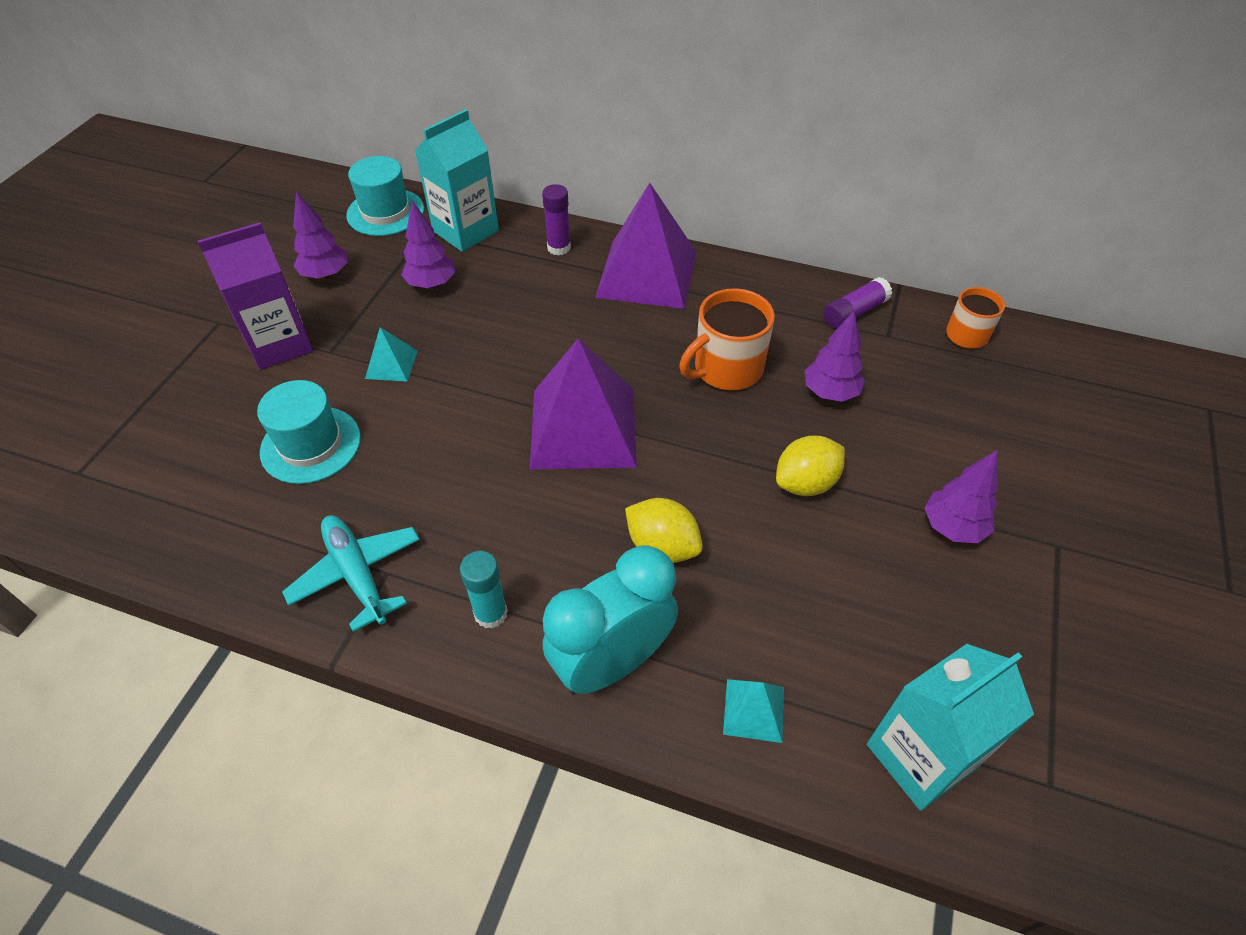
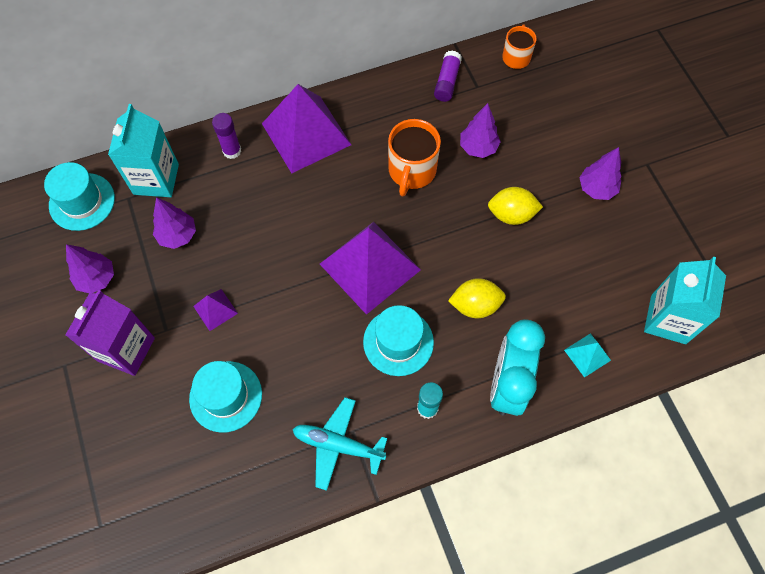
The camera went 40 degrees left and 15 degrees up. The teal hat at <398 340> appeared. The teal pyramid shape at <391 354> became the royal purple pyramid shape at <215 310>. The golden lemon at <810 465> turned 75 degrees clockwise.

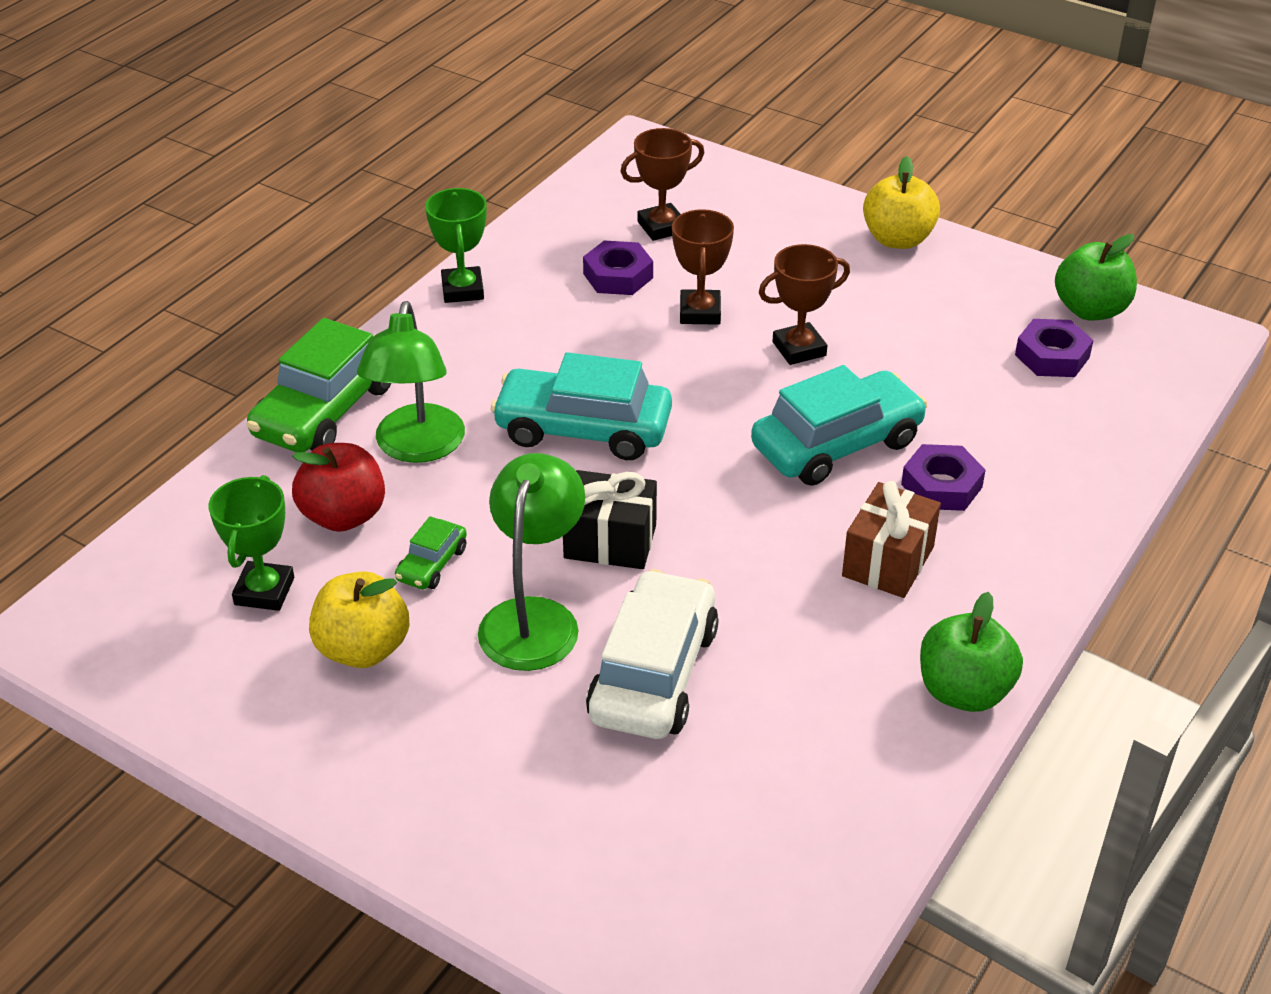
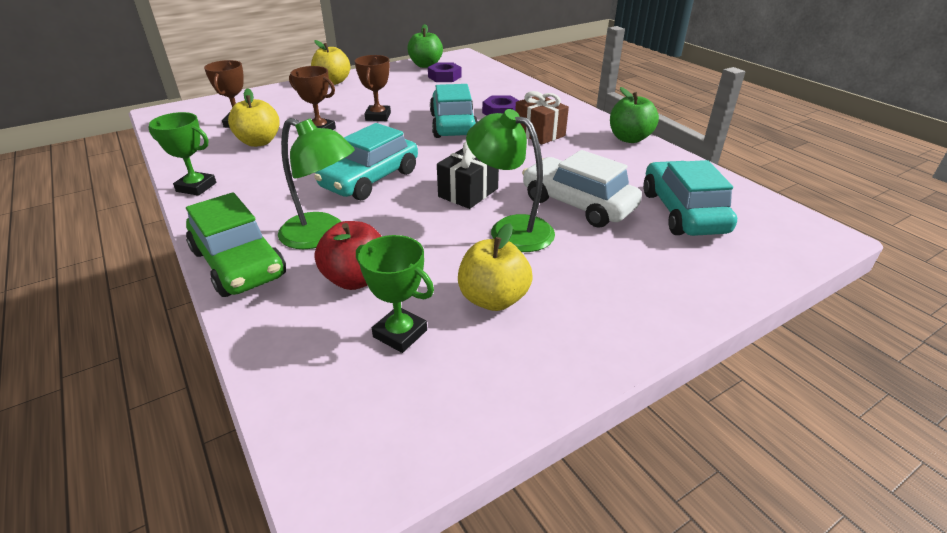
The camera went 65 degrees left and 5 degrees down. The emerald toy car at <431 553> disappeared. The teal toy car at <690 198> appeared. The royal purple hexagon nut at <618 267> was replaced by the golden toy apple at <254 117>.

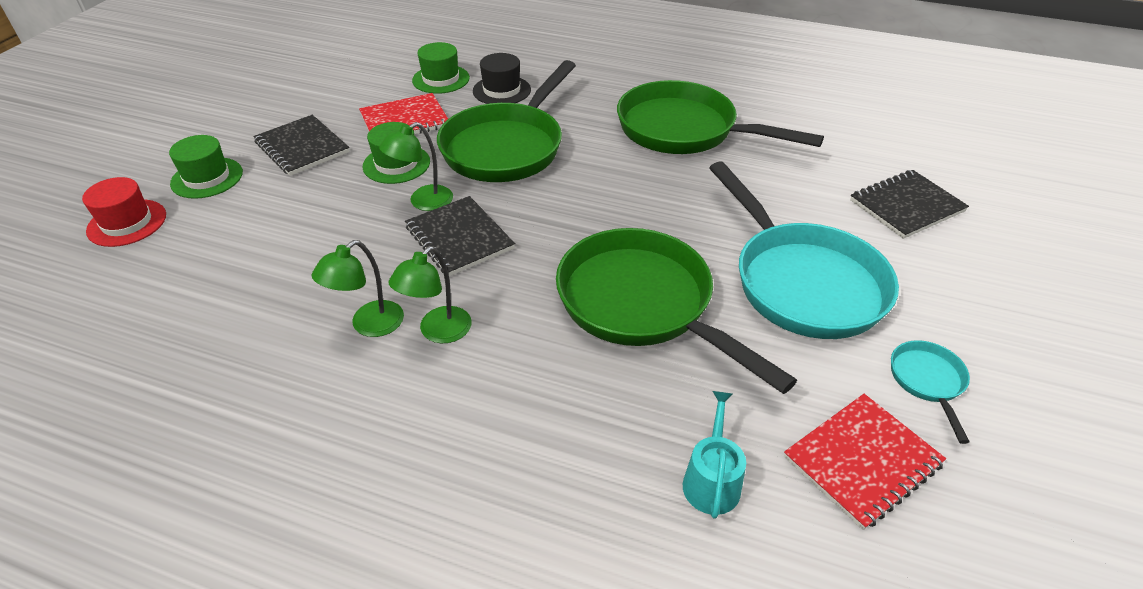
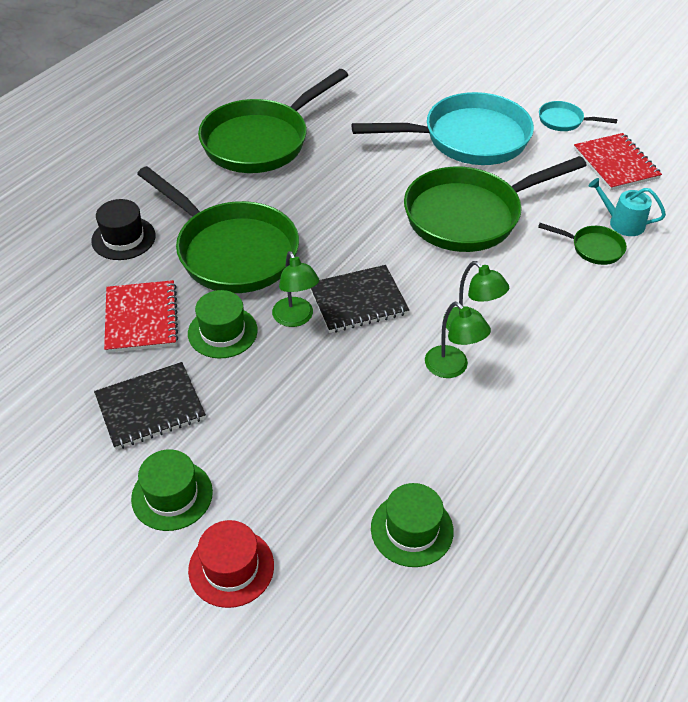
The camera went 75 degrees left and 5 degrees up. The jet-black exercise book at <909 204> disappeared. The emerald pan at <582 244> appeared. The emerald hat moved from <441 68> to <412 525>.

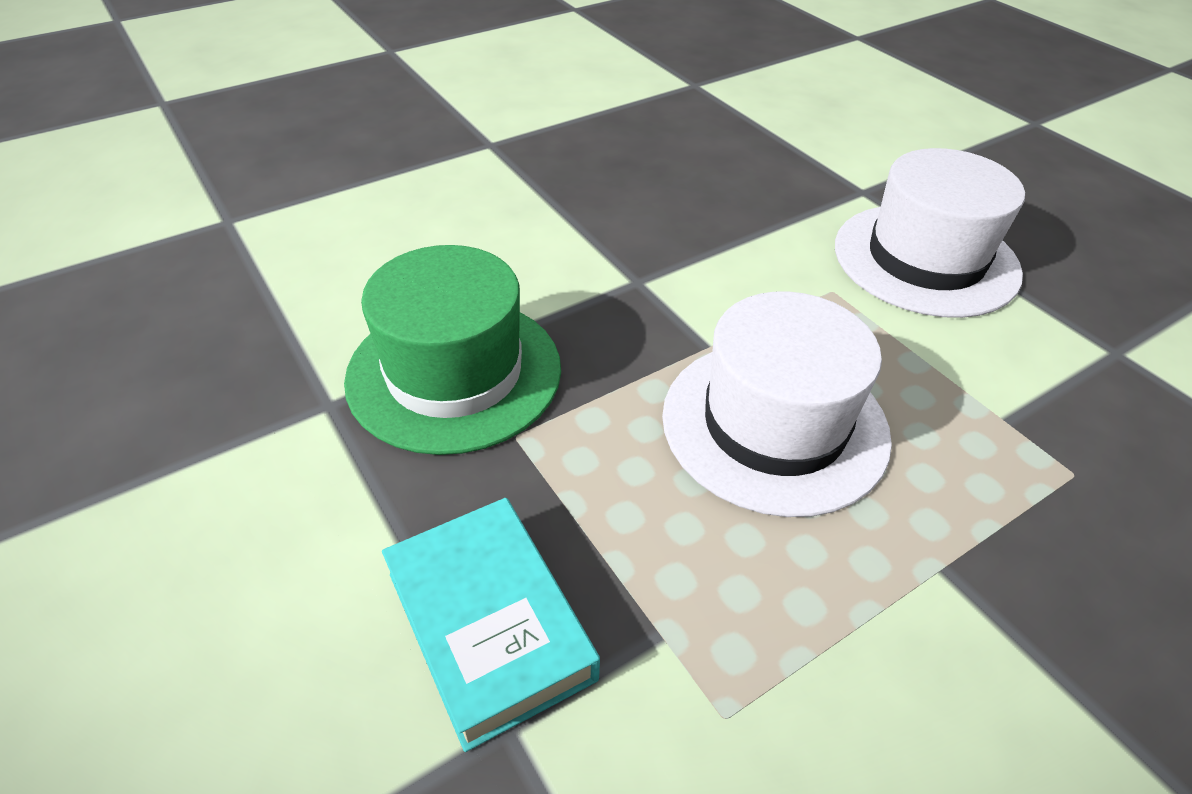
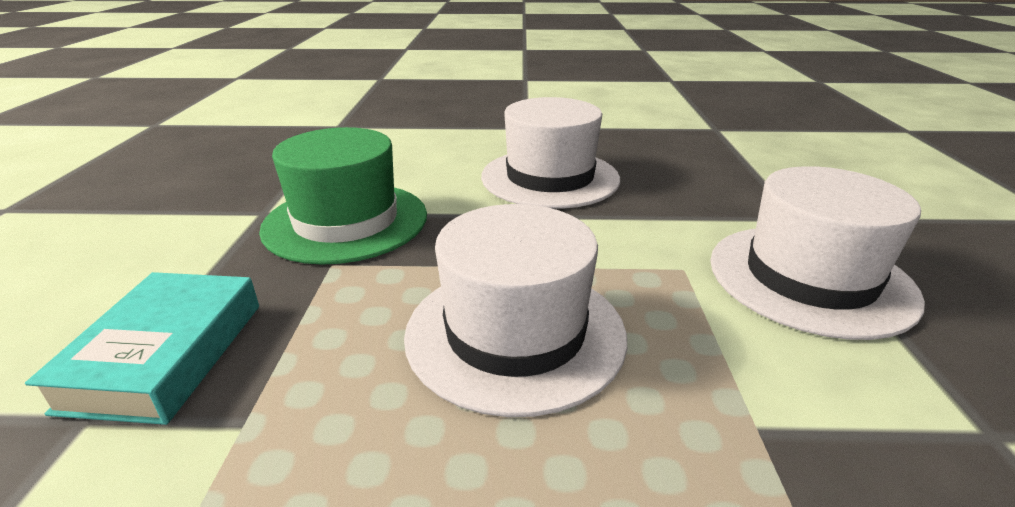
The camera went 35 degrees right and 15 degrees down. The white hat at <550 153> appeared.

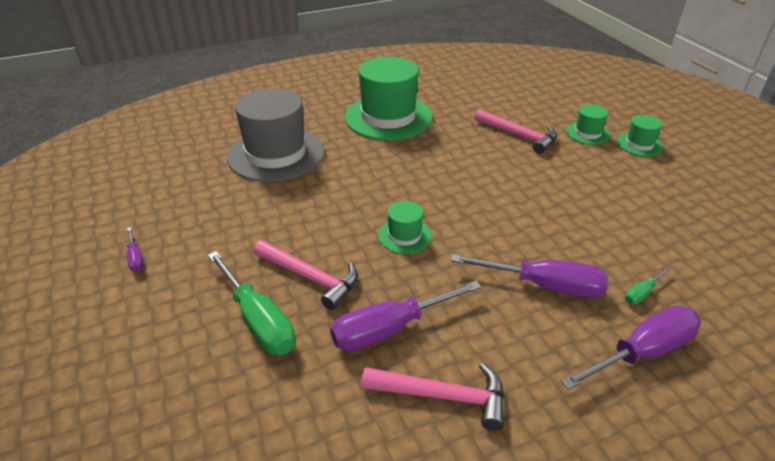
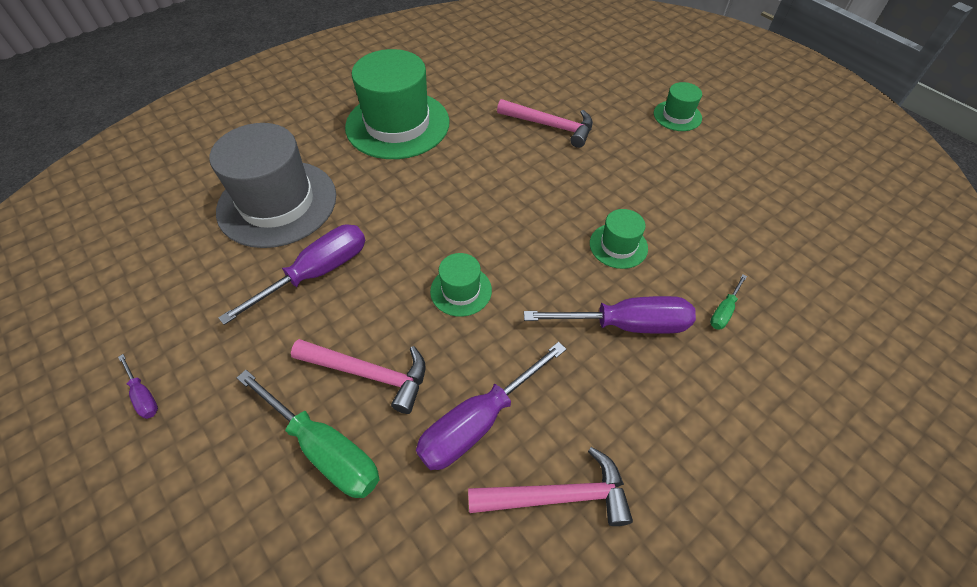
The camera went 15 degrees left and 15 degrees up. The royal purple hand screwdriver moved from <631 348> to <292 274>. The emerald hat moved from <588 124> to <619 239>.

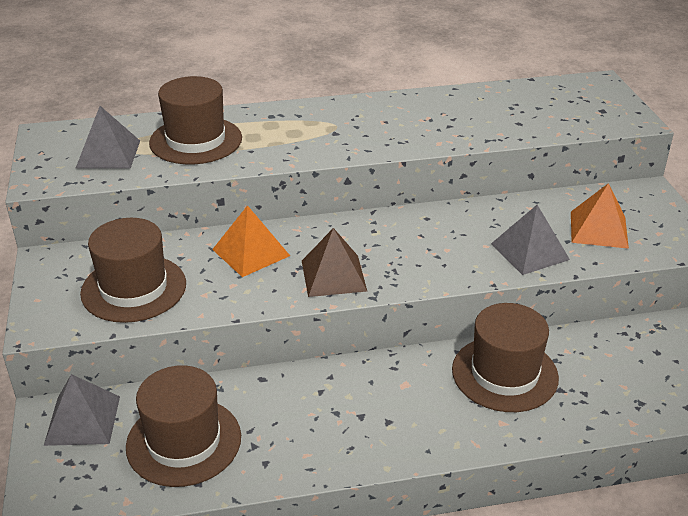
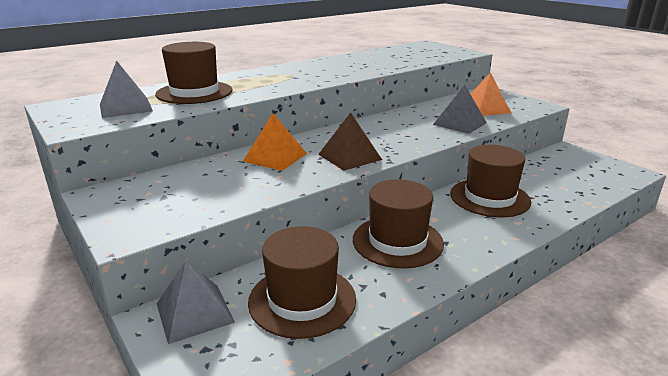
The camera went 25 degrees left and 10 degrees down. The dark brown hat moved from <133 270> to <398 223>.

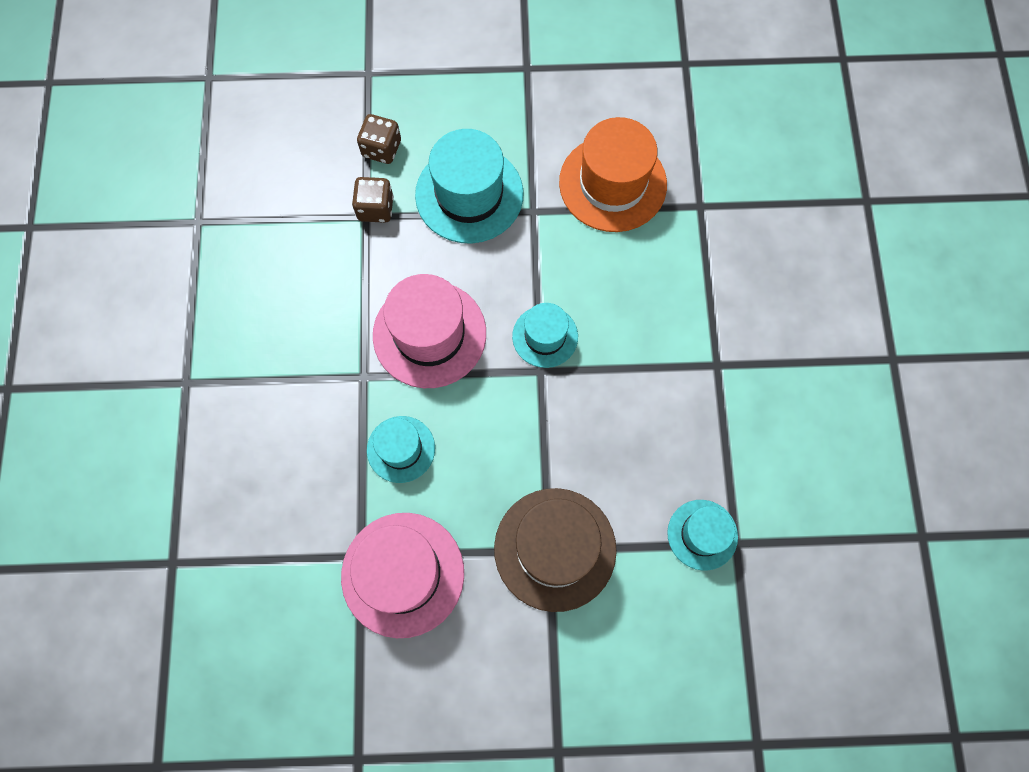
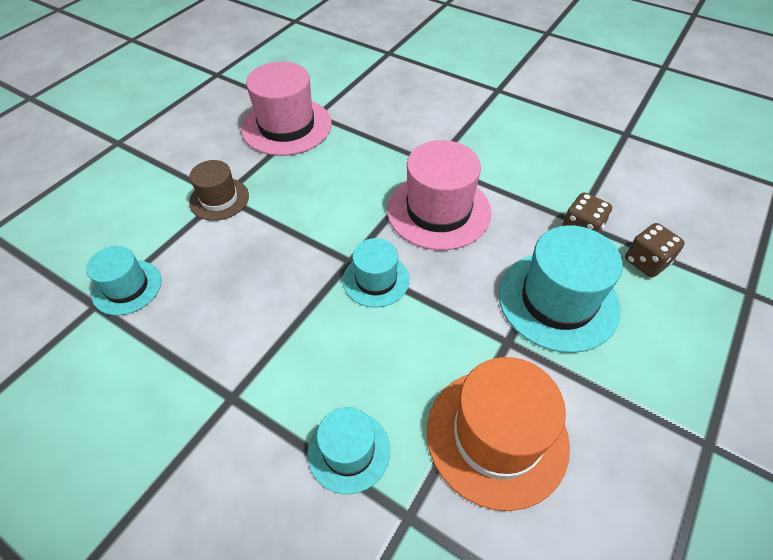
The camera went 125 degrees right and 20 degrees down. The teal hat moved from <401 449> to <348 450>. The dark brown hat at <555 550> changed to 0.58 times the size.

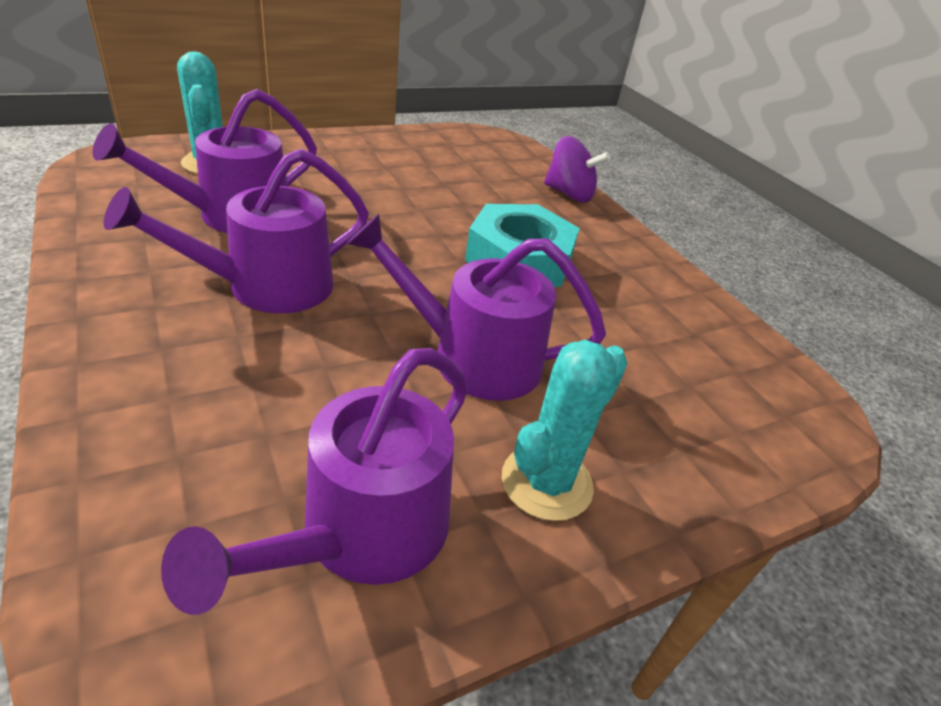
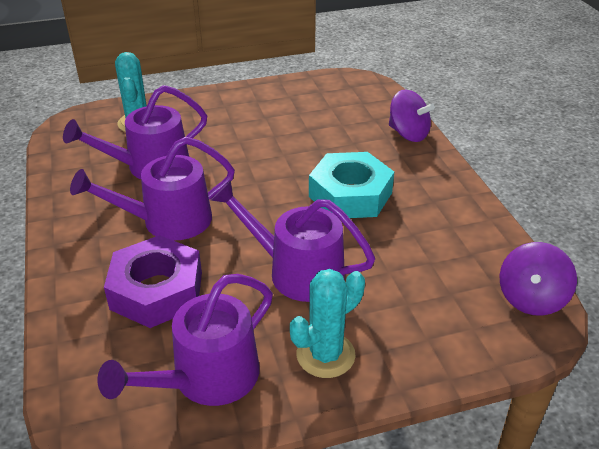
The camera went 15 degrees right and 0 degrees up. The royal purple hexagon nut at <153 281> appeared. The royal purple toy top at <538 279> appeared.

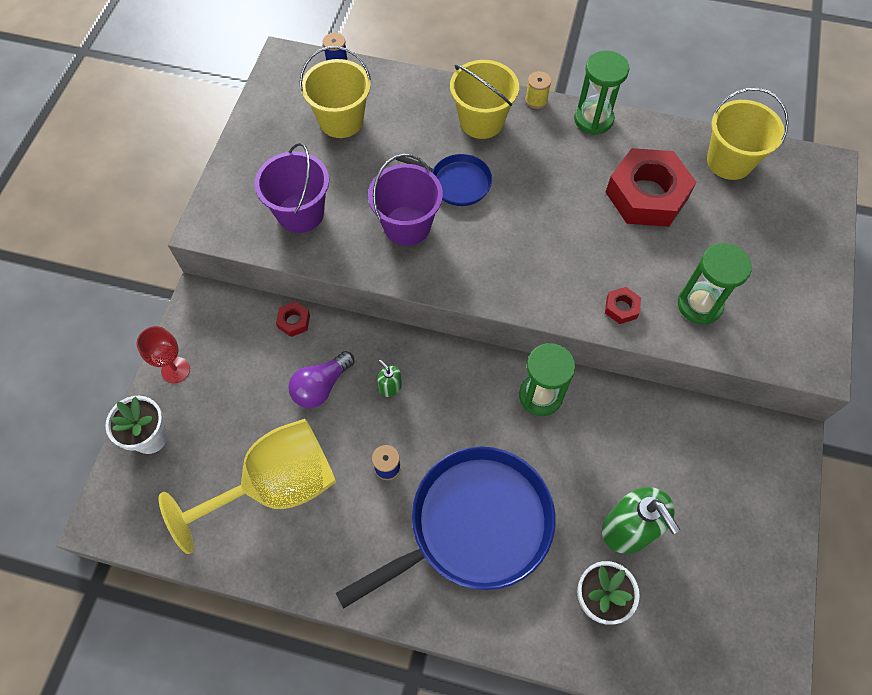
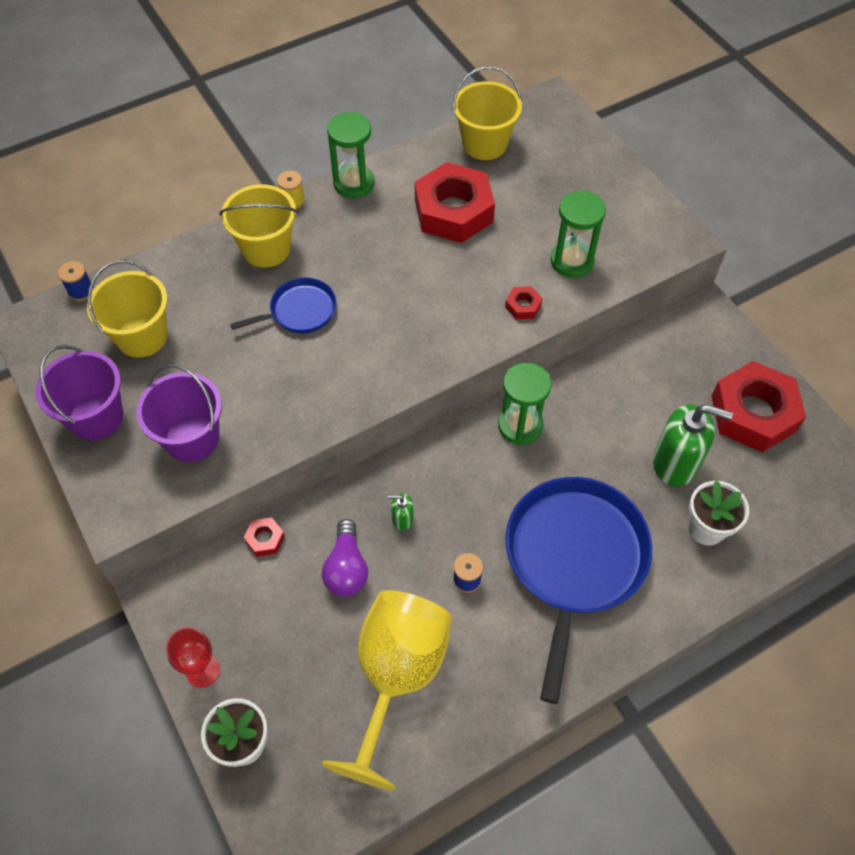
The camera went 45 degrees left and 5 degrees down. The crimson hexagon nut at <759 406> appeared. The royal purple sand bucket moved from <405 200> to <79 392>.

